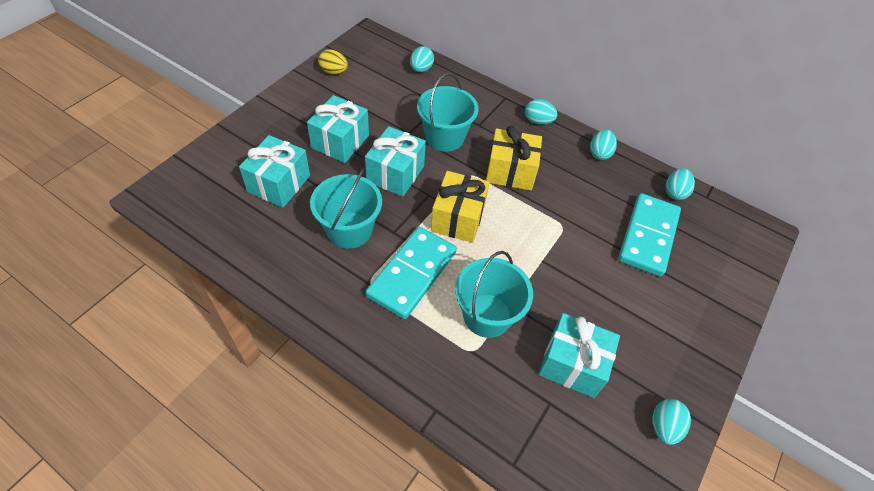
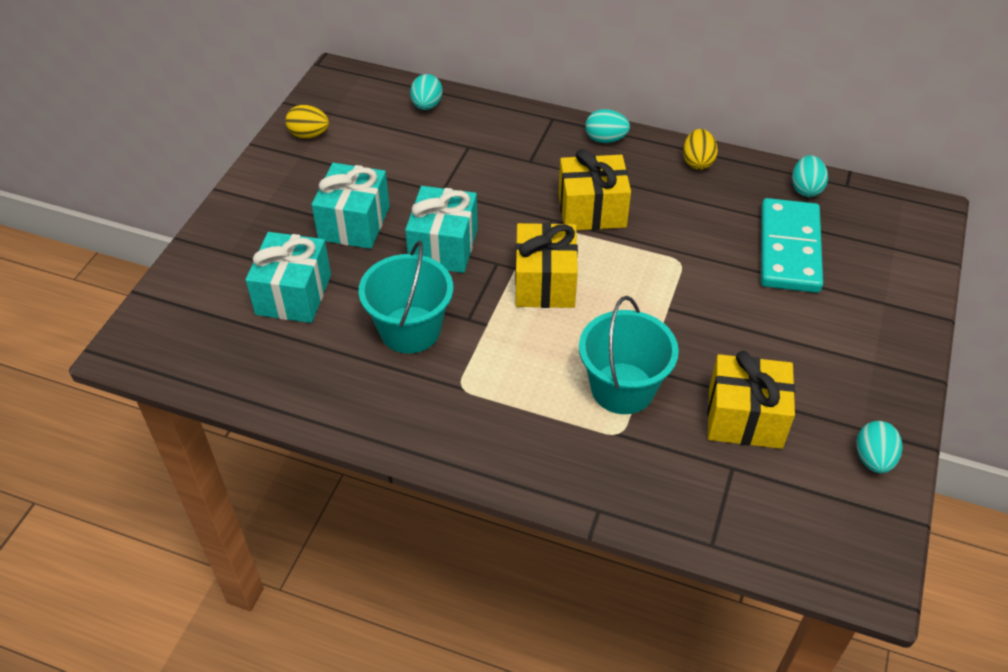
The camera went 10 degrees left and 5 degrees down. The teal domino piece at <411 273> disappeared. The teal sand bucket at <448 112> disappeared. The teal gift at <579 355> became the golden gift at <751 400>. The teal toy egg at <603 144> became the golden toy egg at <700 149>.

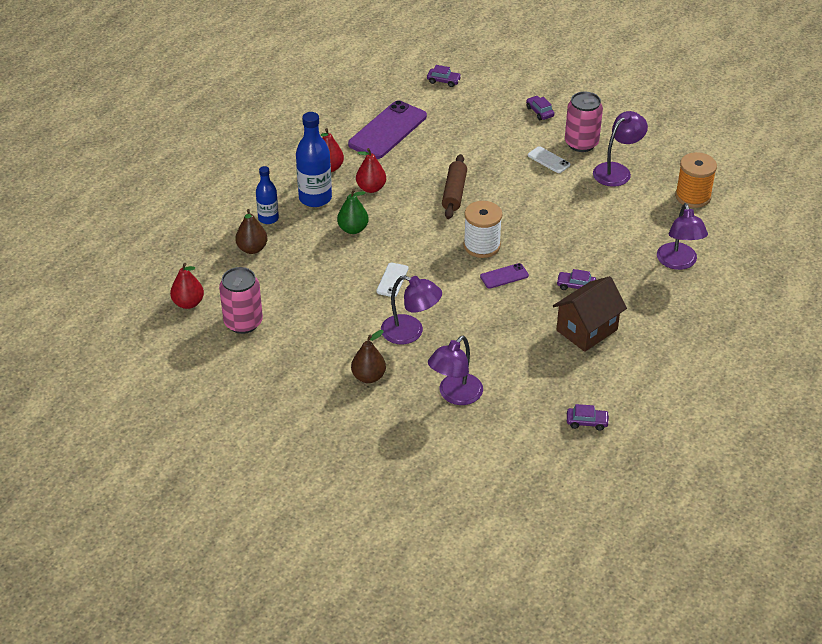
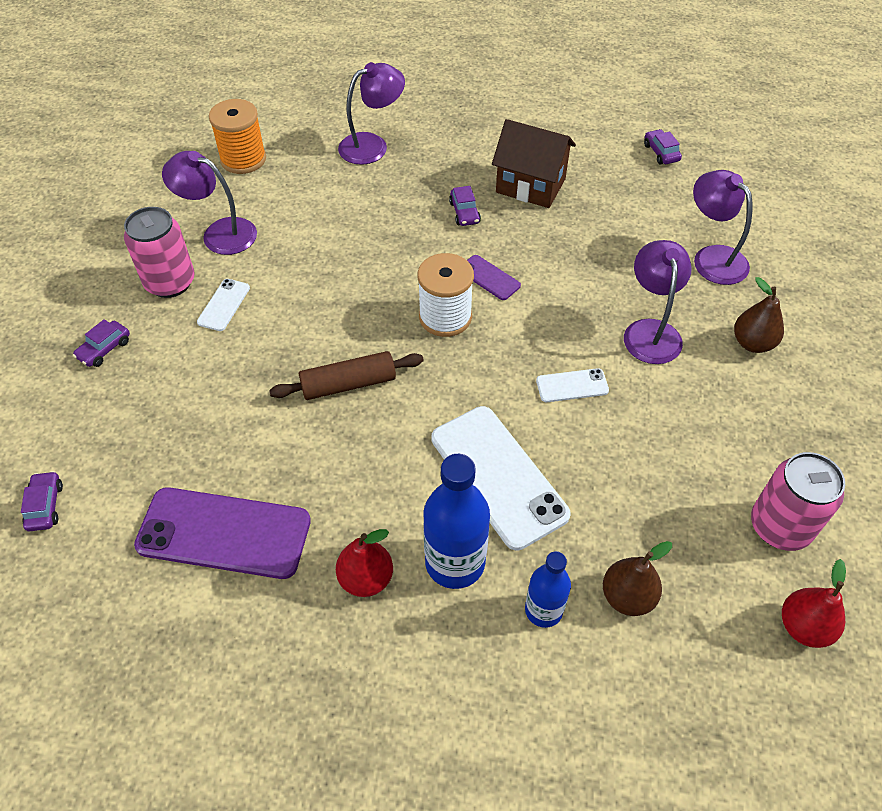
The camera went 115 degrees left and 10 degrees up. The crimson pear at <371 170> disappeared. The emerald pear at <353 211> was replaced by the white smartphone at <501 478>. The royal purple lamp at <455 370> turned 135 degrees counterclockwise.

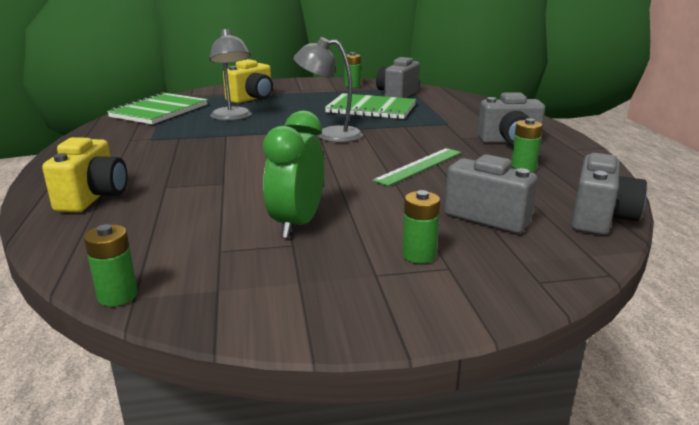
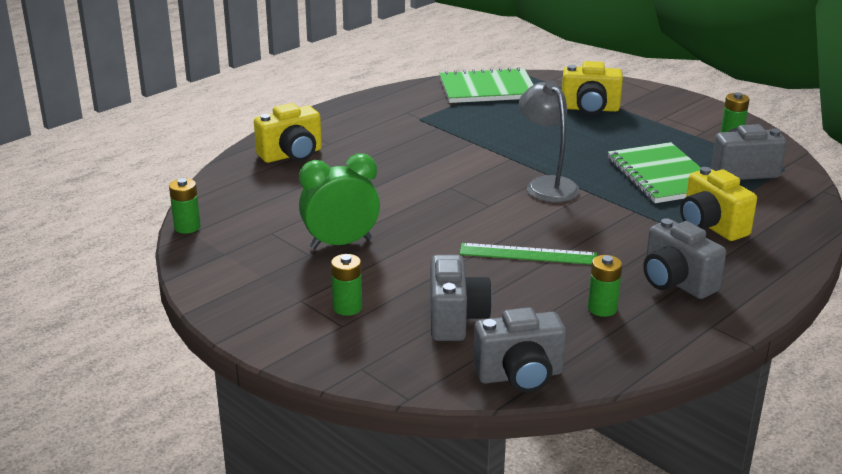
The camera went 55 degrees right and 5 degrees up. The gray lamp at <230 75> disappeared. The golden photo camera at <718 204> appeared.

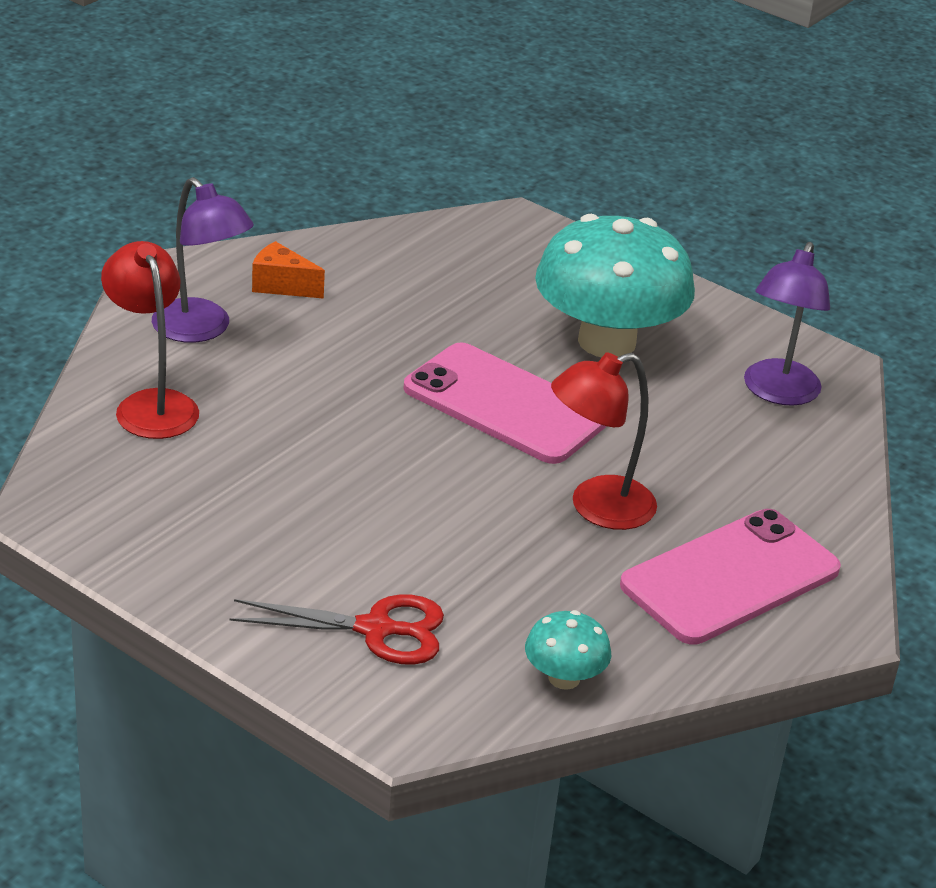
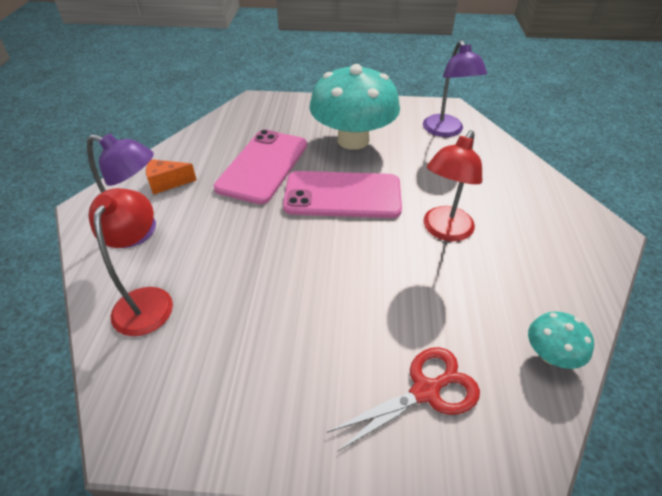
The camera went 30 degrees left and 10 degrees up. The rosy smartphone moved from <730 577> to <260 166>. The crimson lamp at <150 340> turned 60 degrees clockwise.

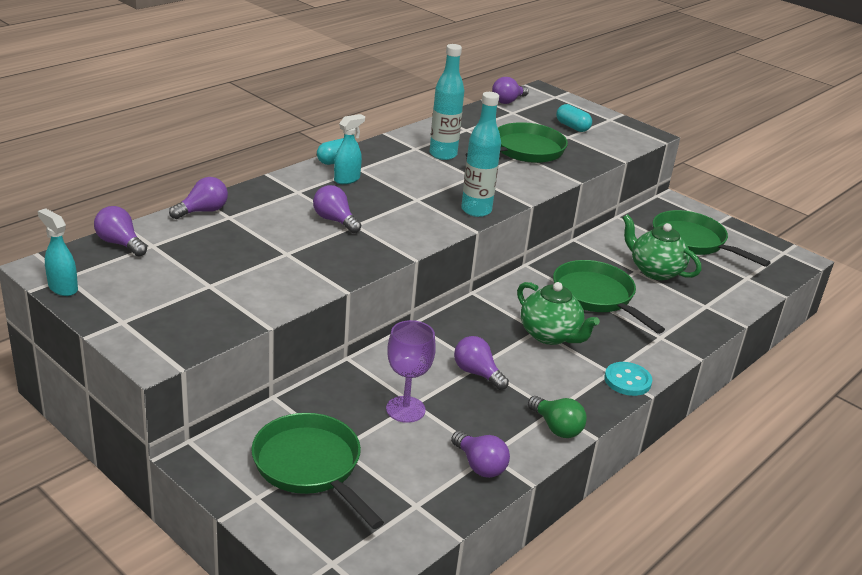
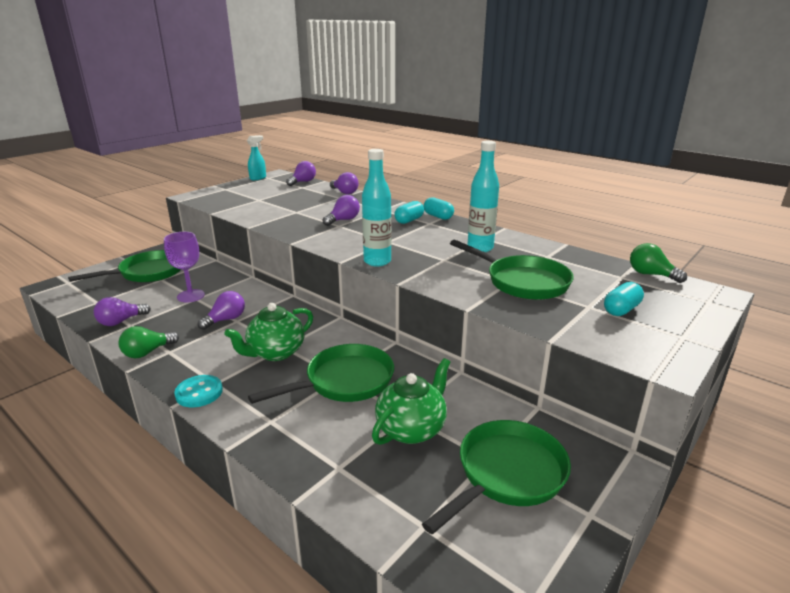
The camera went 90 degrees right and 5 degrees down. The teal spray bottle at <349 149> was replaced by the teal pill at <409 212>. The royal purple lightbulb at <510 90> became the emerald lightbulb at <658 263>.

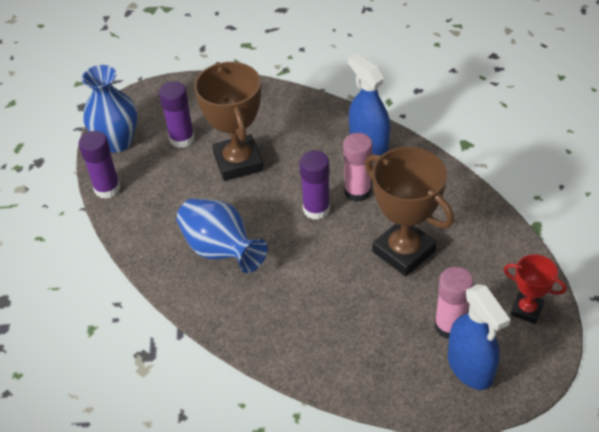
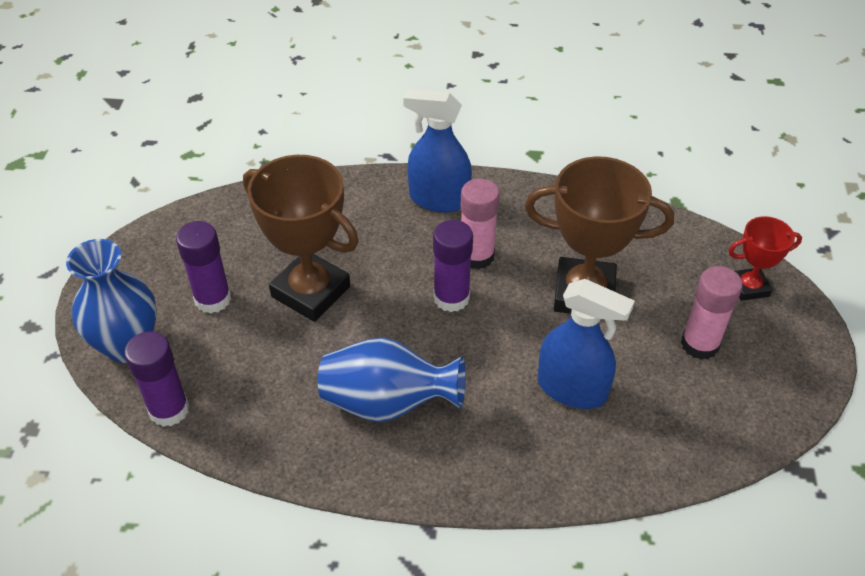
The camera went 40 degrees left and 0 degrees up. The royal blue spray bottle moved from <479 337> to <586 344>.

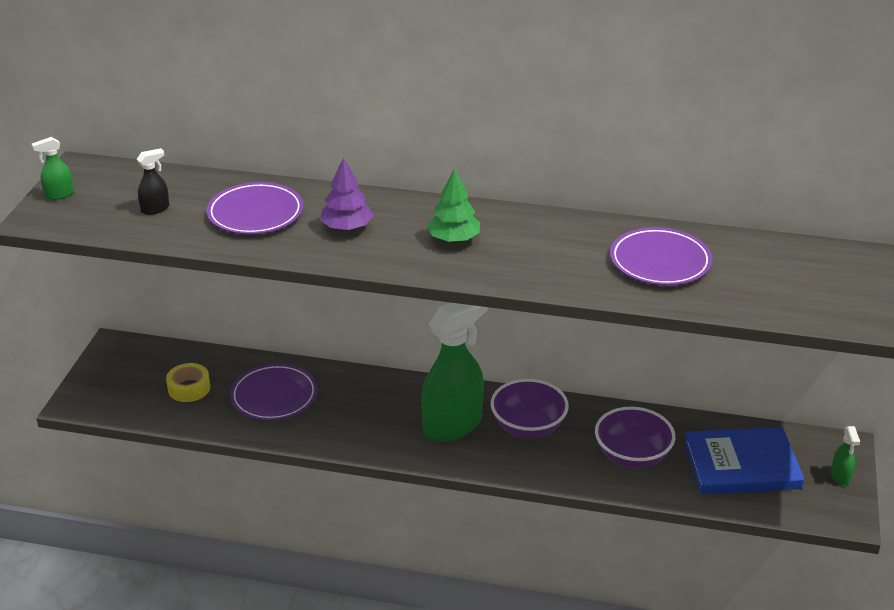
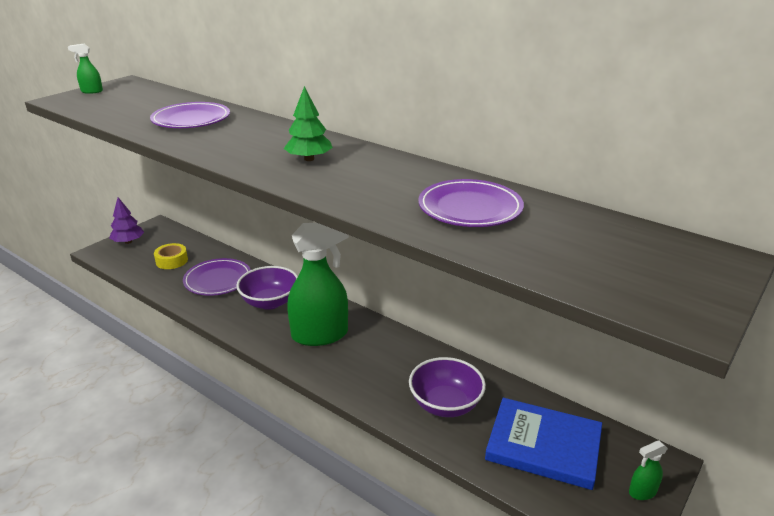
The camera went 25 degrees right and 5 degrees down. The jet-black spray bottle at <153 181> disappeared. The royal purple tree moved from <346 194> to <126 220>. The royal purple deep dish moved from <530 408> to <267 288>. The emerald spray bottle at <845 455> turned 45 degrees clockwise.

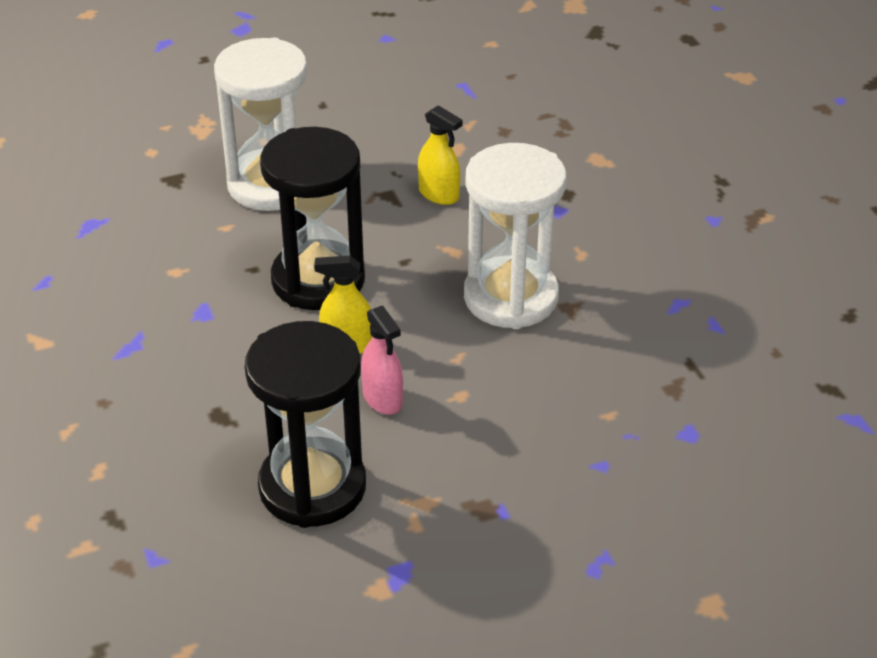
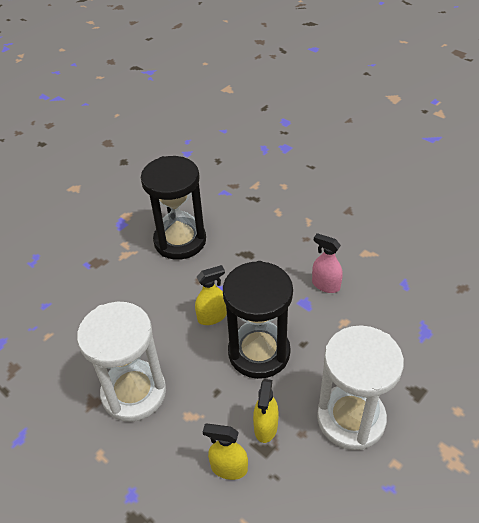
The camera went 155 degrees right and 5 degrees up. The golden spray bottle at <266 411> appeared. The rosy spray bottle moved from <382 360> to <327 263>.

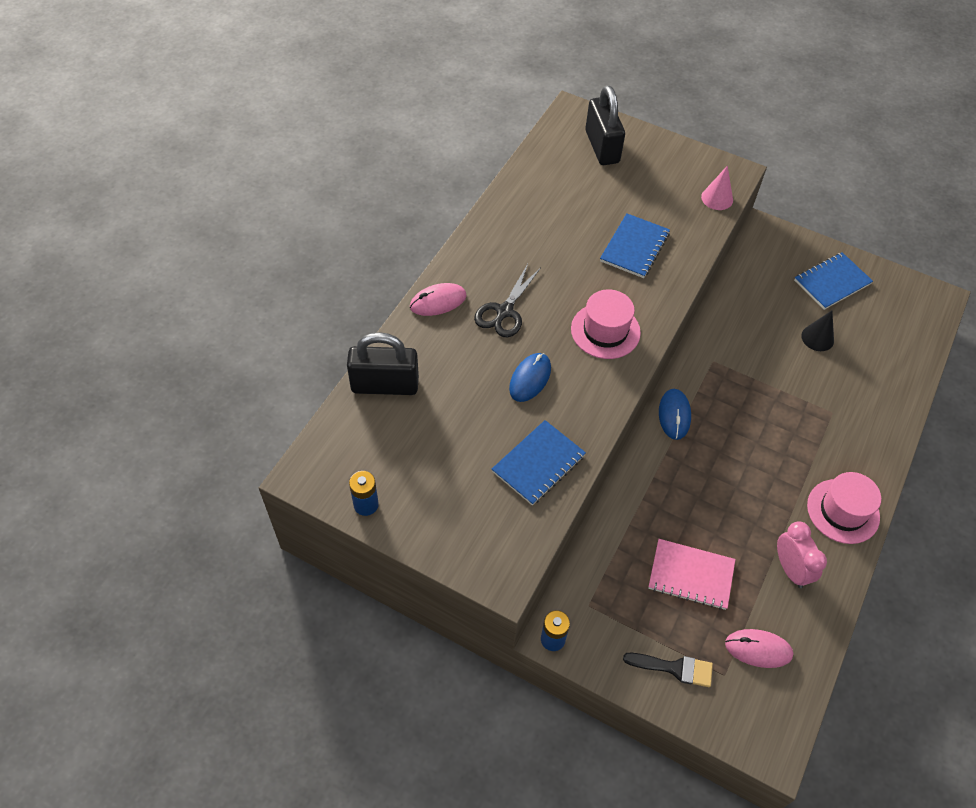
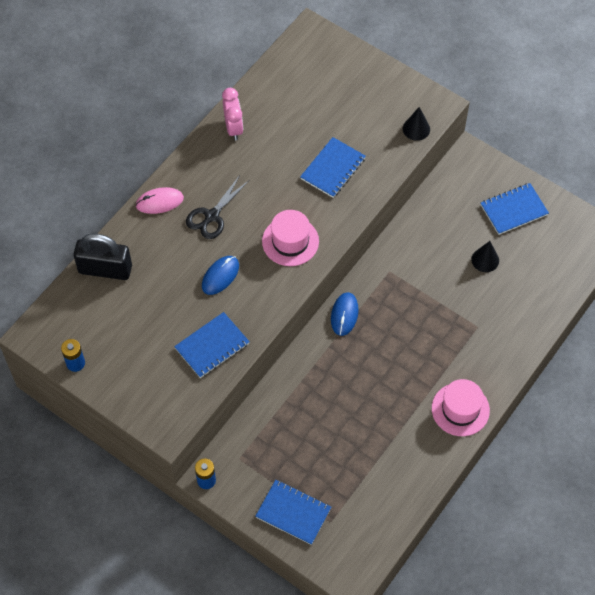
The camera went 10 degrees right and 5 degrees up. The jet-black padlock at <605 125> disappeared. The rosy exercise book at <691 574> disappeared. The rosy PC mouse at <759 648> disappeared. The rosy clock moved from <802 555> to <232 114>. The jet-black paint brush at <668 670> was replaced by the royal blue exercise book at <293 512>. The rosy solid cone at <717 187> became the jet-black solid cone at <416 124>.

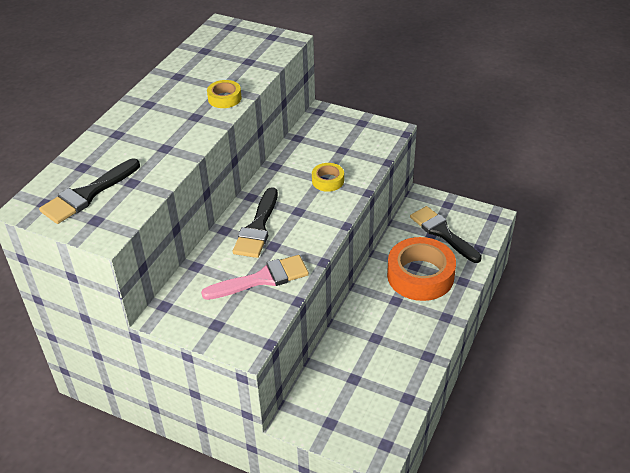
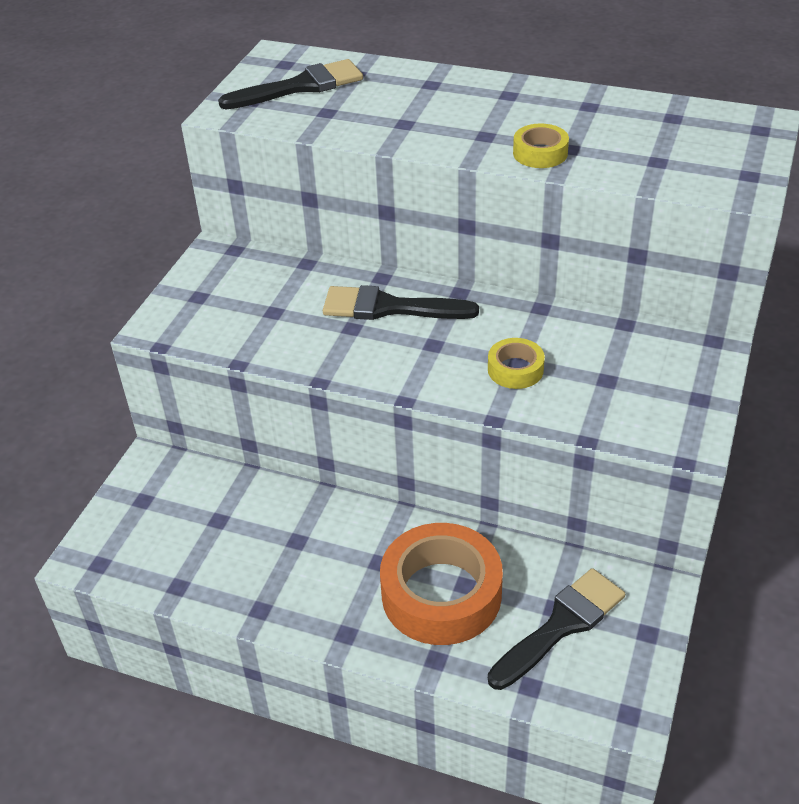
The camera went 85 degrees right and 0 degrees up. The rosy paint brush at <255 277> disappeared. The jet-black paint brush at <89 191> turned 120 degrees clockwise.

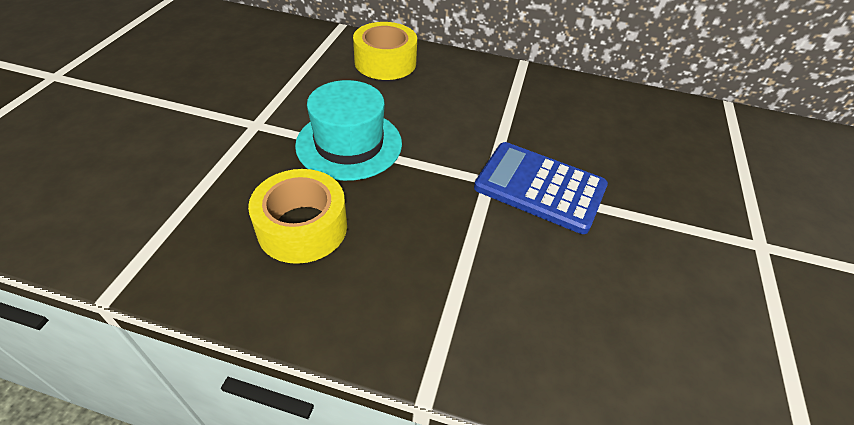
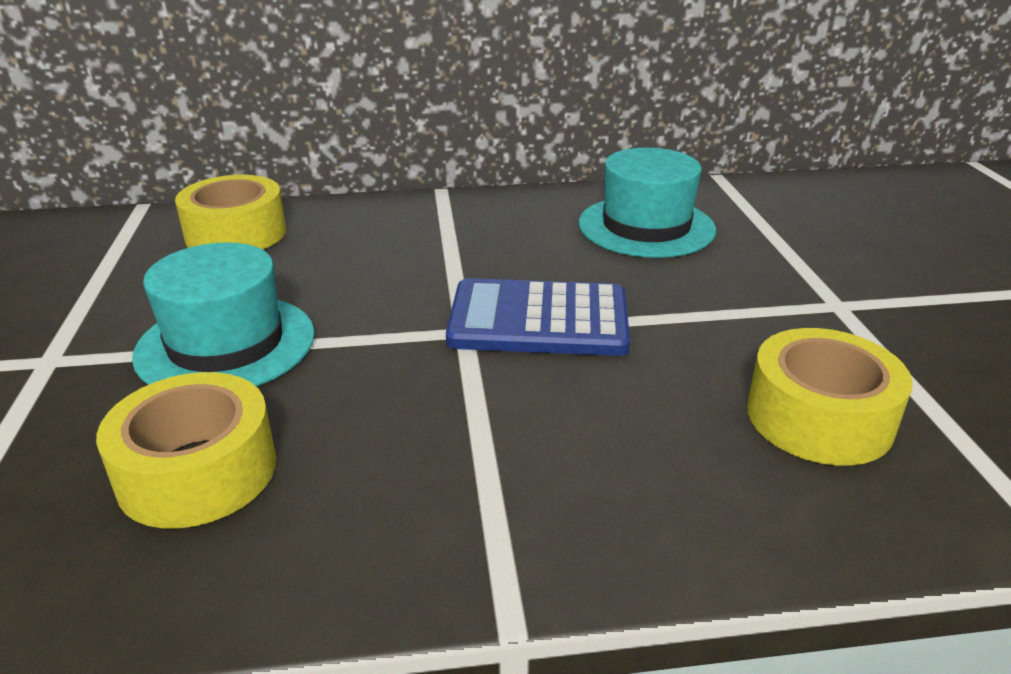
The camera went 20 degrees left and 15 degrees down. The teal hat at <647 203> appeared. The golden sticky tape at <829 397> appeared.

